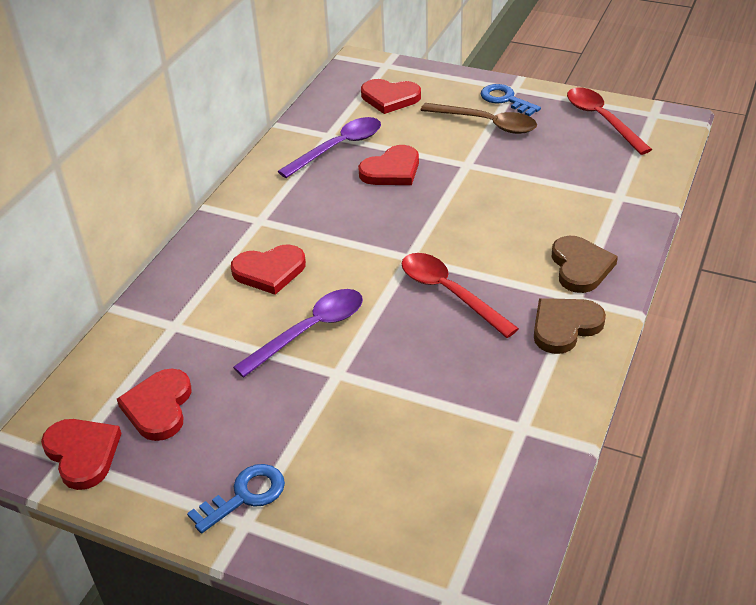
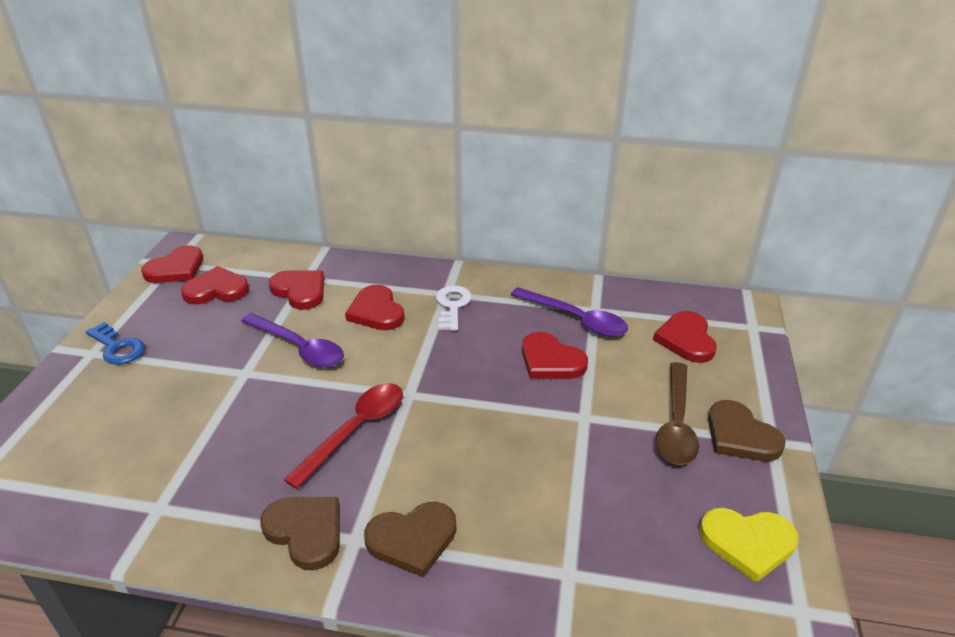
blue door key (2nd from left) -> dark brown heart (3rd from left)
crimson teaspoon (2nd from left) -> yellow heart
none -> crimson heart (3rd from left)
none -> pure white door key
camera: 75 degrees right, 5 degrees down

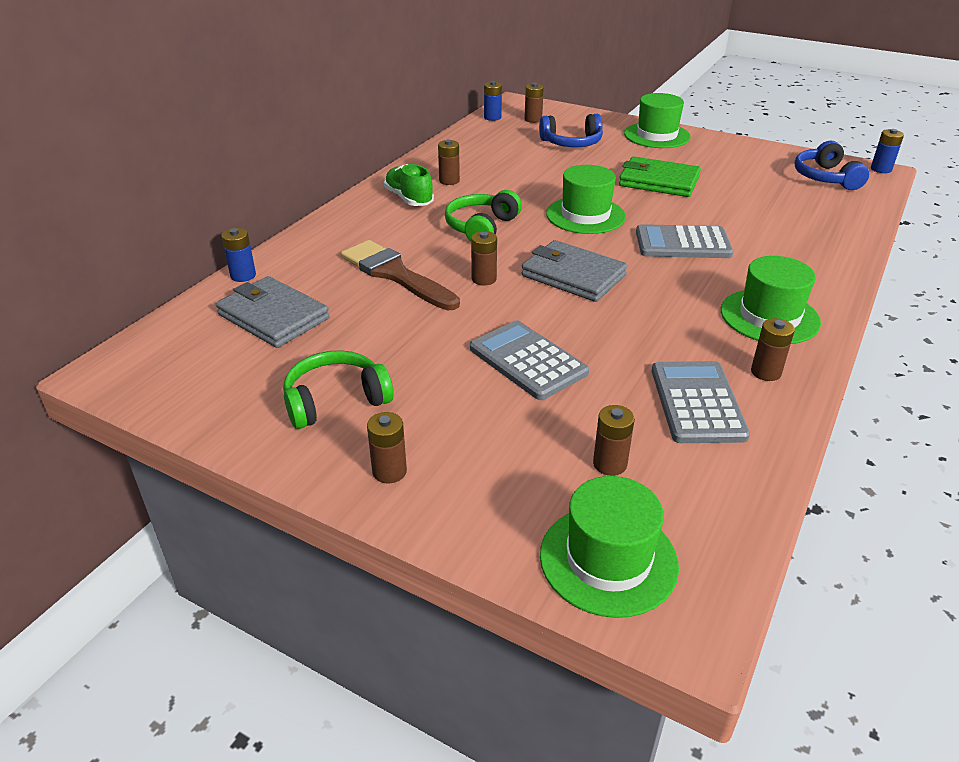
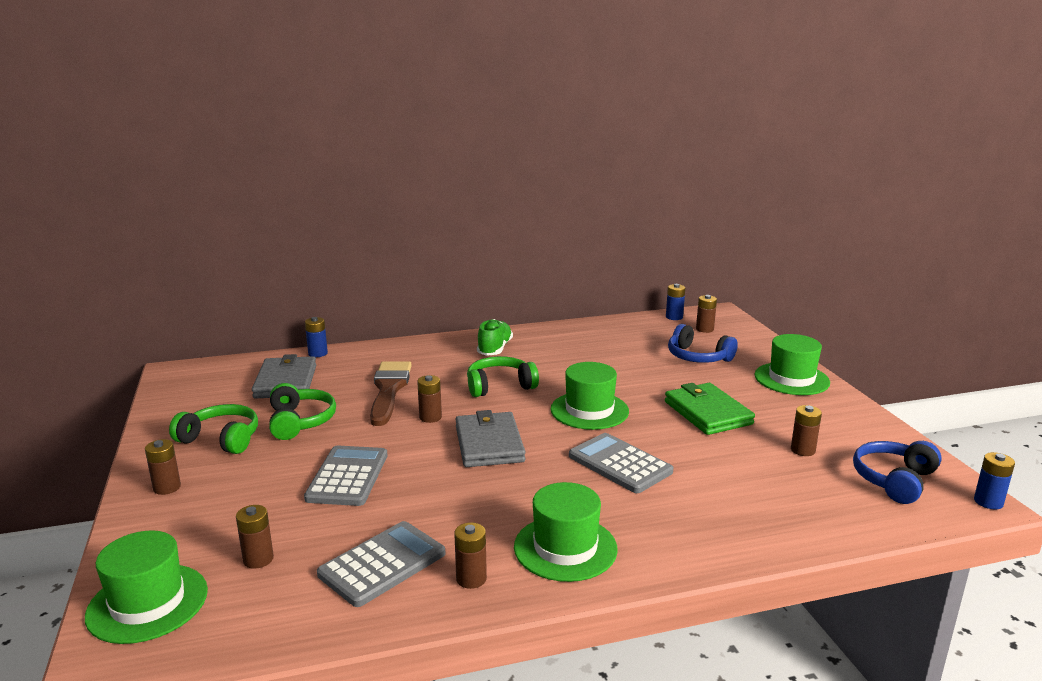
dark brown AA battery (2nd from left in the first image) -> dark brown AA battery (6th from left), move
none -> emerald over-ear headphones (2nd from left)
camera: 45 degrees right, 15 degrees down

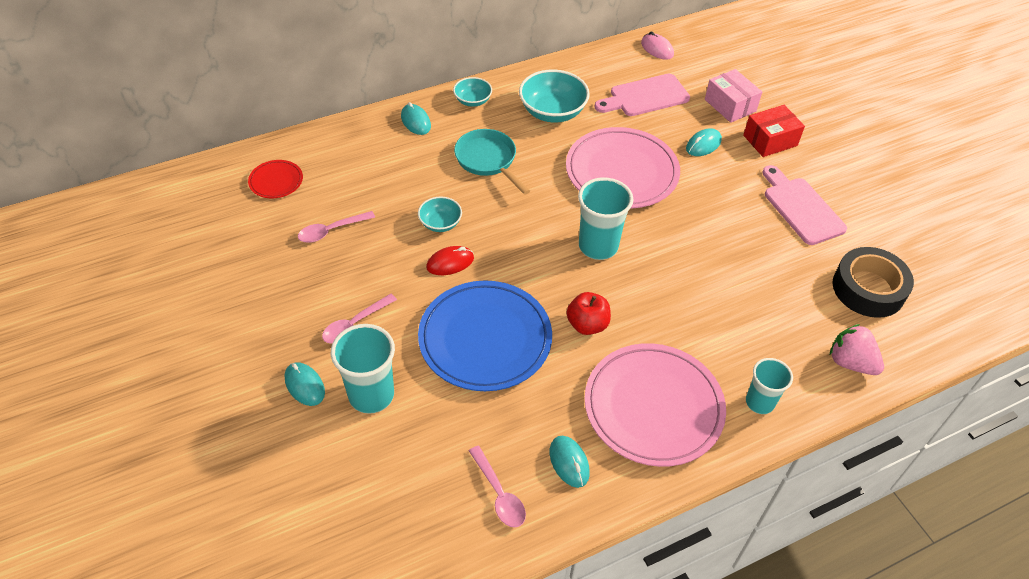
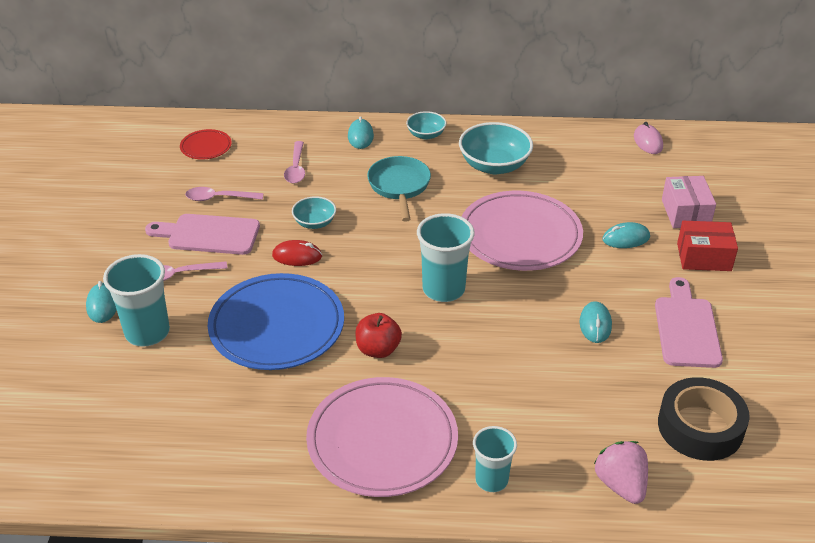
pink teaspoon (3rd from left), move
aqua PC mouse (3rd from left), move
pink bread board (1st from left), move
camera: 30 degrees right, 10 degrees down

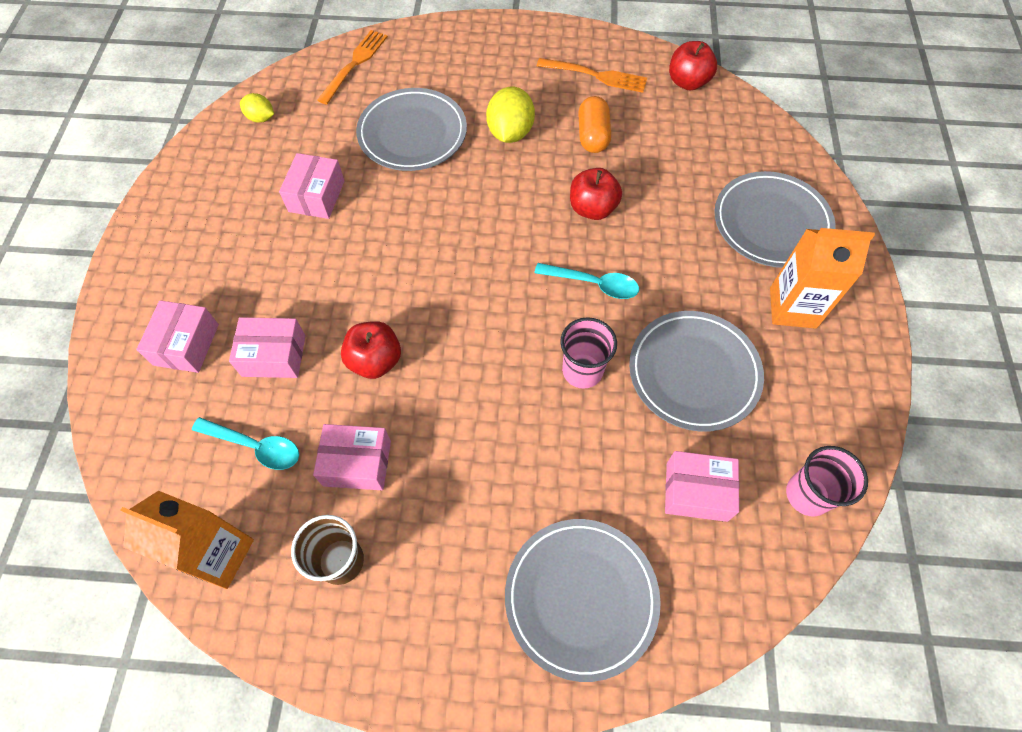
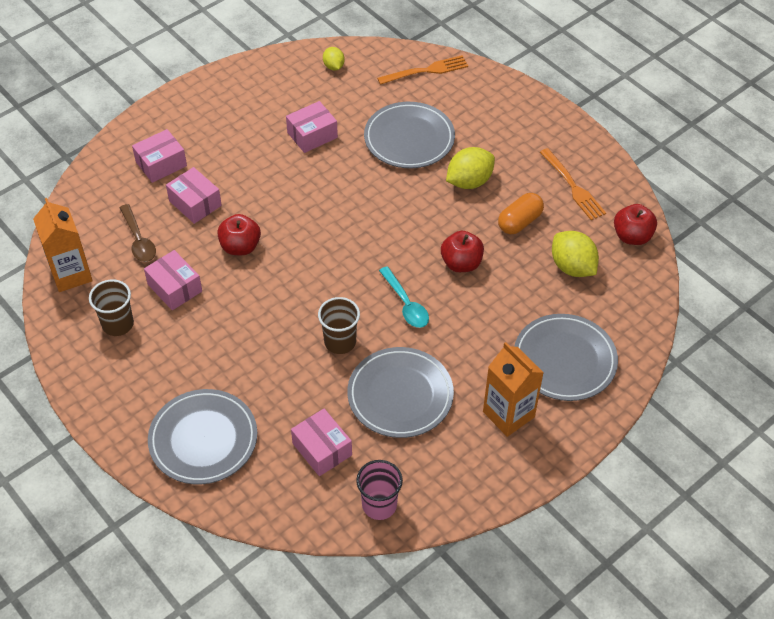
aqua teaspoon (1st from left) -> dark brown teaspoon
pink cup (1st from left) -> dark brown cup (2nd from left)
none -> yellow citrus fruit (3rd from left)
camera: 45 degrees right, 10 degrees down

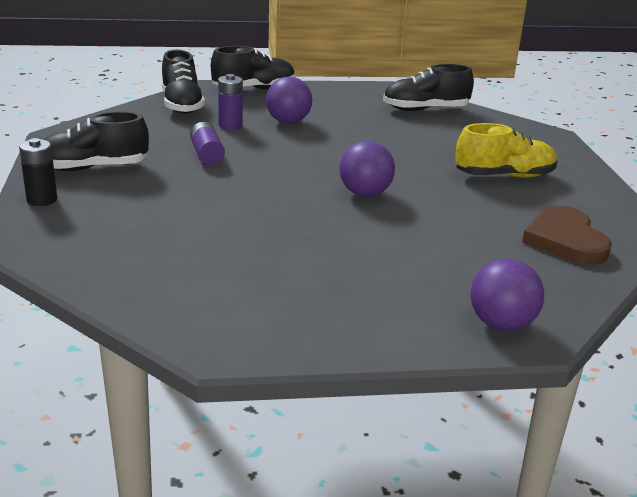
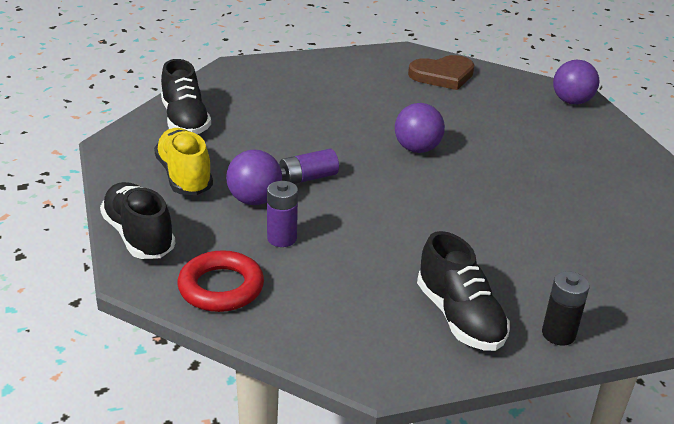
ebony shoe (2nd from left) -> crimson ring
royal purple AA battery (1st from left in the first image) -> royal purple AA battery (2nd from left), move
yellow shoe, move
camera: 100 degrees left, 5 degrees up

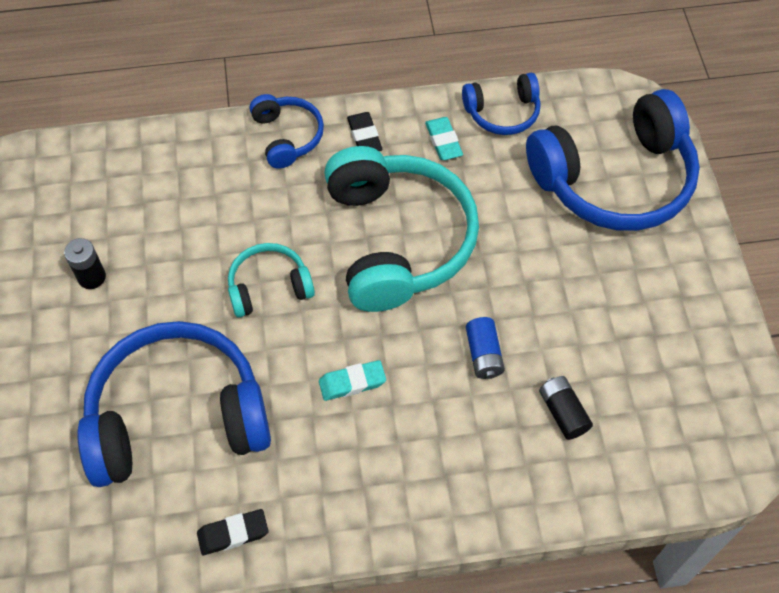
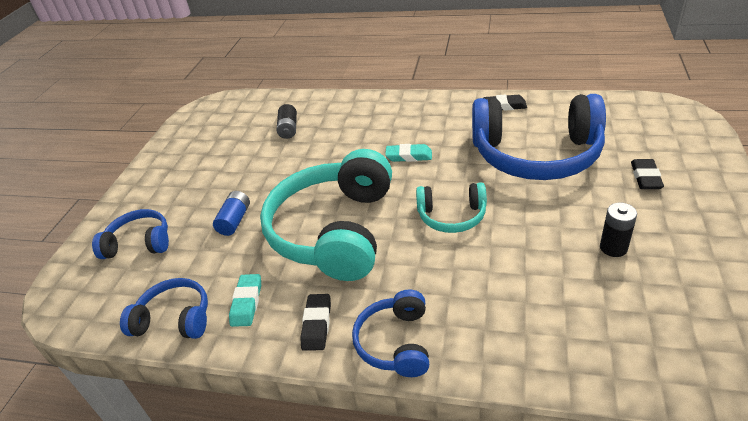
blue AA battery, move
blue over-ear headphones (4th from left in the first image) -> blue over-ear headphones (1st from left), x0.50
none -> ebony gum eraser (3rd from left)
camera: 155 degrees left, 20 degrees down

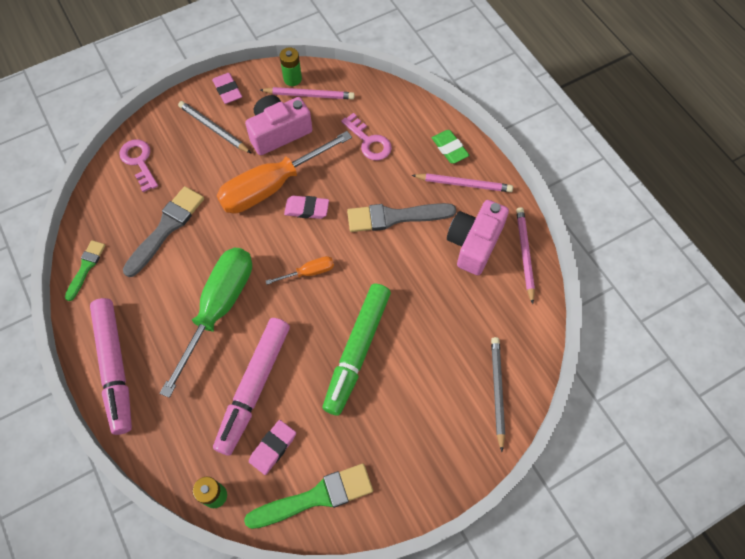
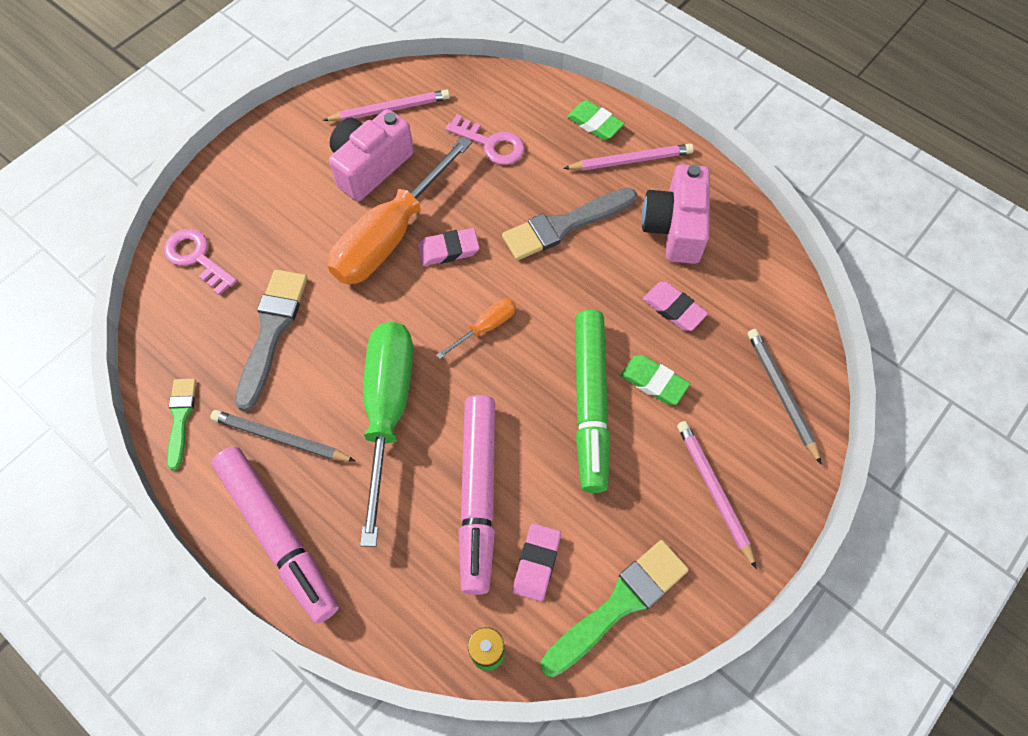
grey pencil (1st from left), move
pink gum eraser (1st from left in the first image) -> pink gum eraser (3rd from left), move
emerald AA battery (2nd from left) -> none
pink pencil (3rd from left), move
none -> emerald gum eraser (2nd from left)
camera: 20 degrees left, 0 degrees up

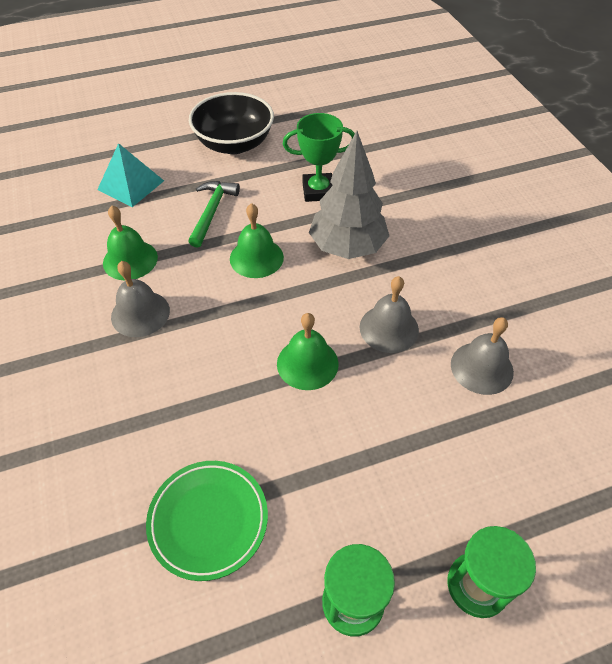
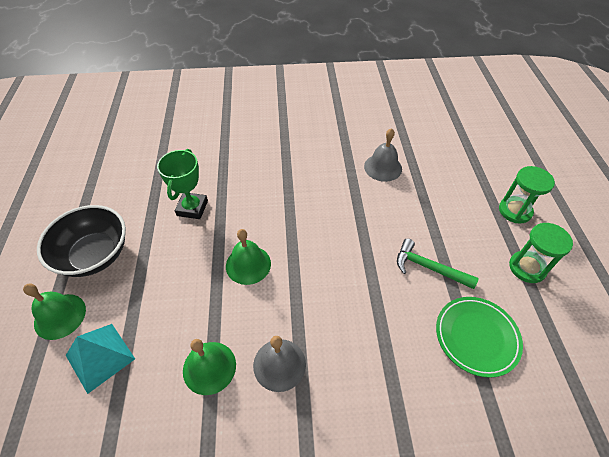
emerald claw hammer, move
emerald school bell (3rd from left in the first image) -> emerald school bell (1st from left), move
grey fir tree -> none
grey school bell (2nd from left) -> none
camera: 75 degrees left, 0 degrees up

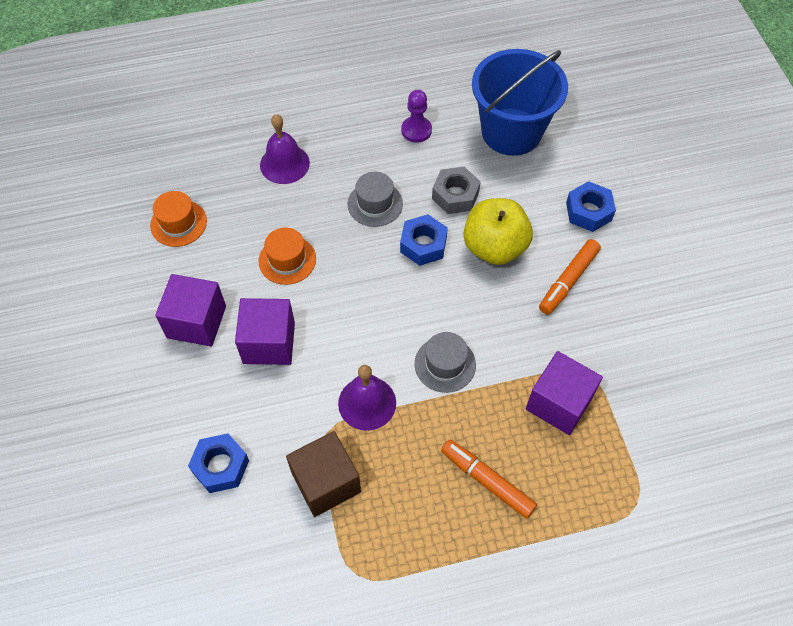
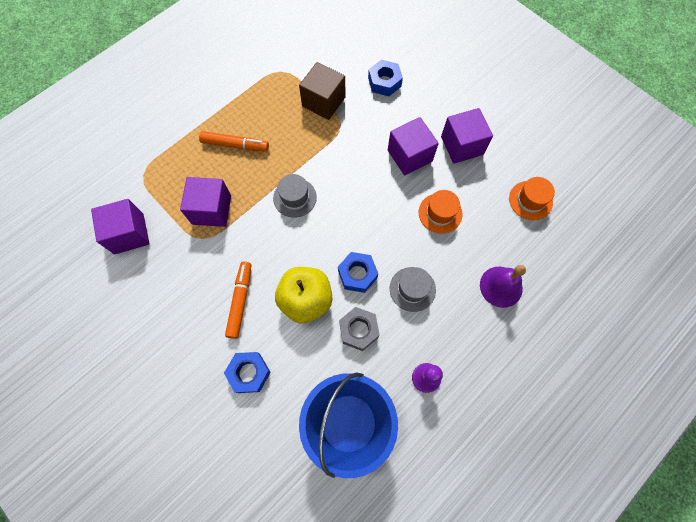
royal purple school bell (2nd from left) -> none
none -> royal purple cube (1st from left)
camera: 150 degrees right, 10 degrees up

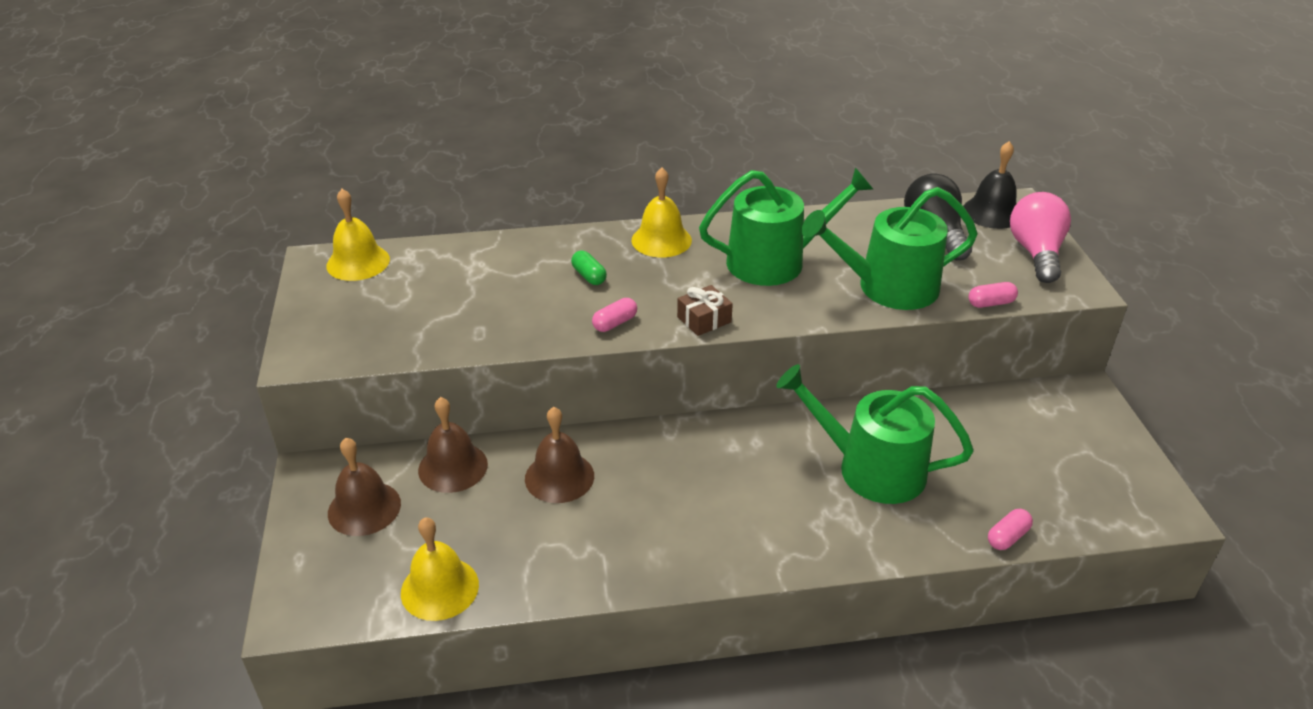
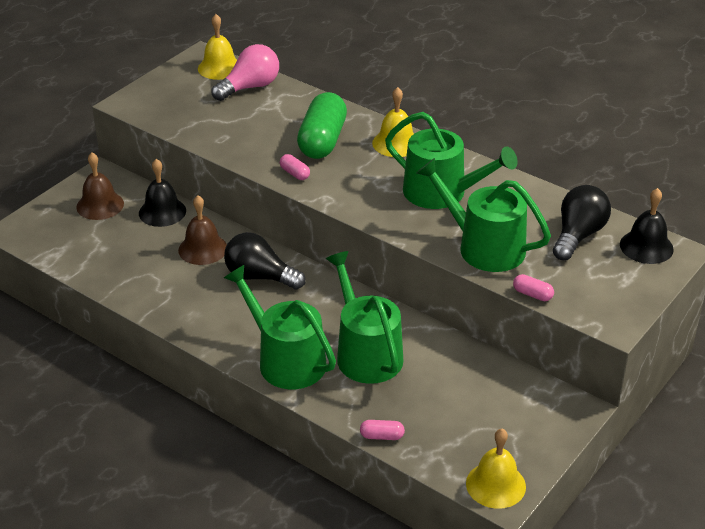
yellow school bell (2nd from left in the first image) -> yellow school bell (3rd from left), move
dark brown school bell (2nd from left) -> ebony school bell (1st from left)
emerald capsule, x2.39
pink capsule (1st from left), 45 degrees clockwise
dark brown gift -> none
pink light bulb, move
none -> ebony light bulb (1st from left)
none -> emerald watering can (1st from left)
camera: 45 degrees right, 0 degrees up

